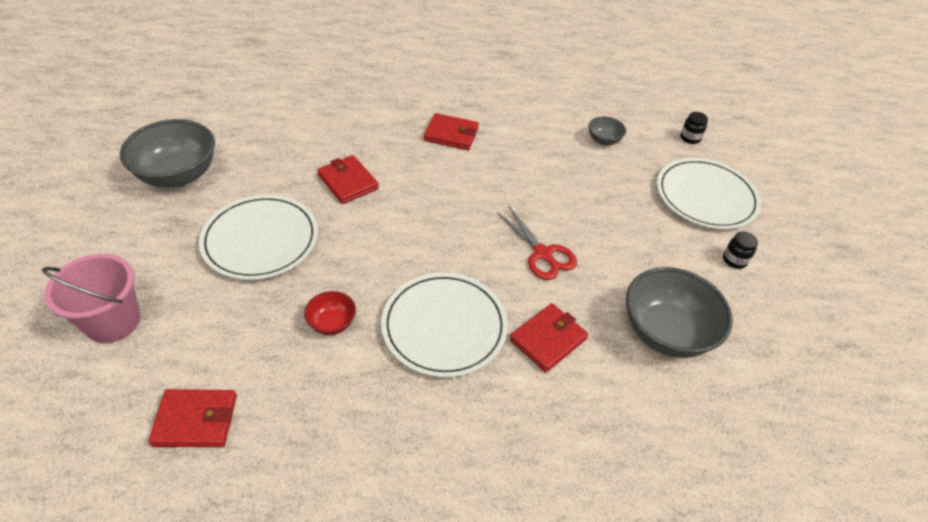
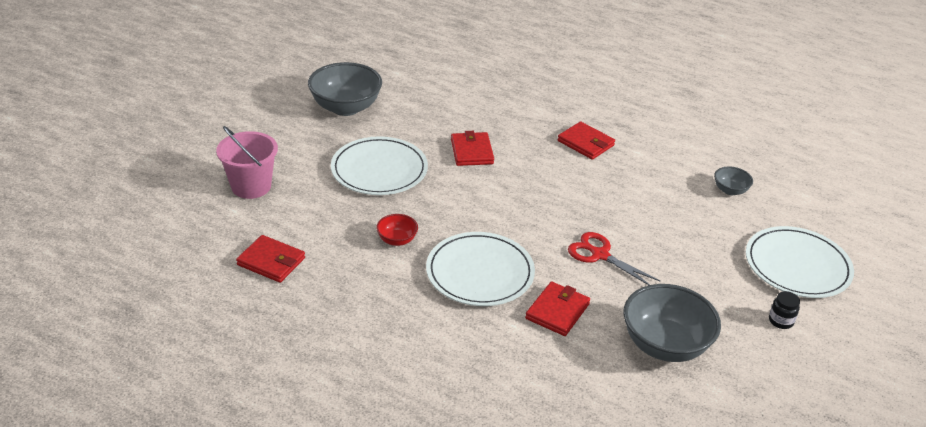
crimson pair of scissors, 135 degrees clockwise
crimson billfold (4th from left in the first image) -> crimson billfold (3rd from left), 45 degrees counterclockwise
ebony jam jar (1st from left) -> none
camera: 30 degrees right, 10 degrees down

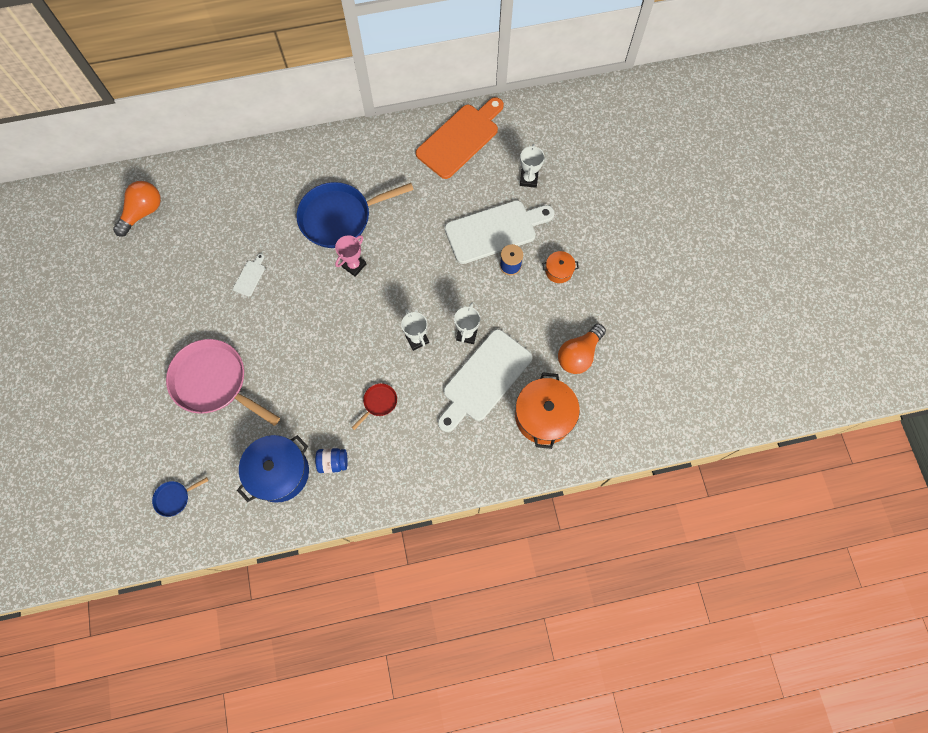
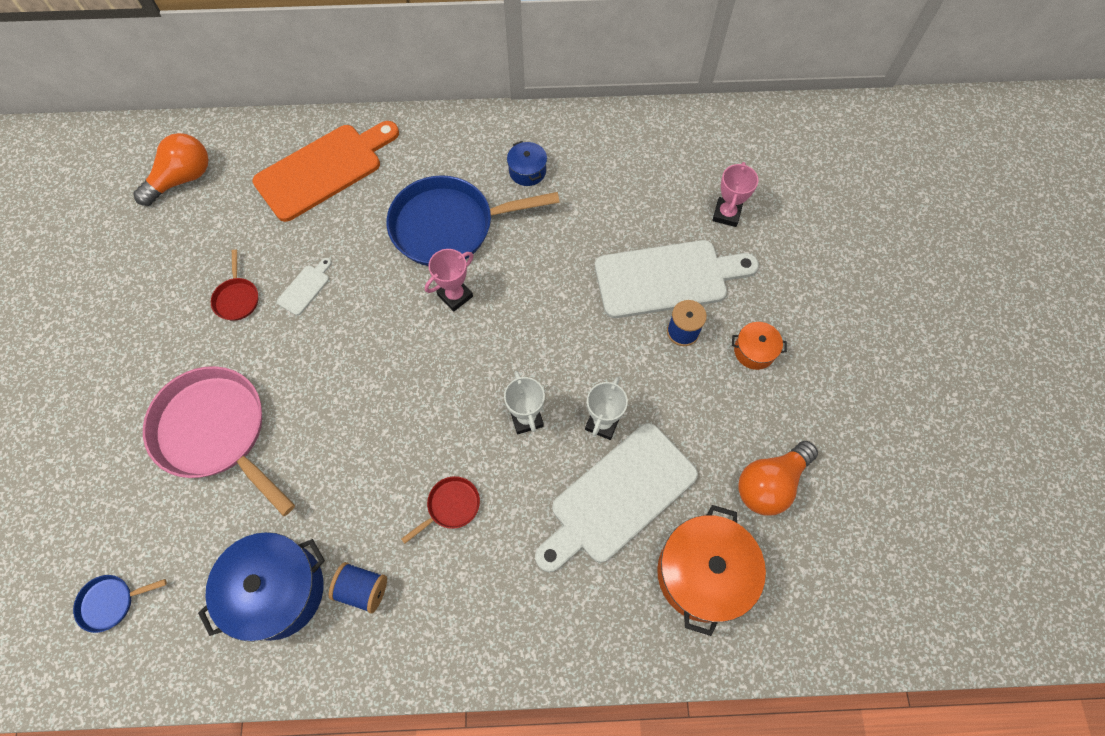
blue jam jar -> blue bobbin (1st from left)
bright orange bread board, move
pure white award cup (3rd from left) -> pink award cup (2nd from left)
none -> crimson skillet (1st from left)
none -> blue cooking pot (2nd from left)
camera: 10 degrees right, 5 degrees down

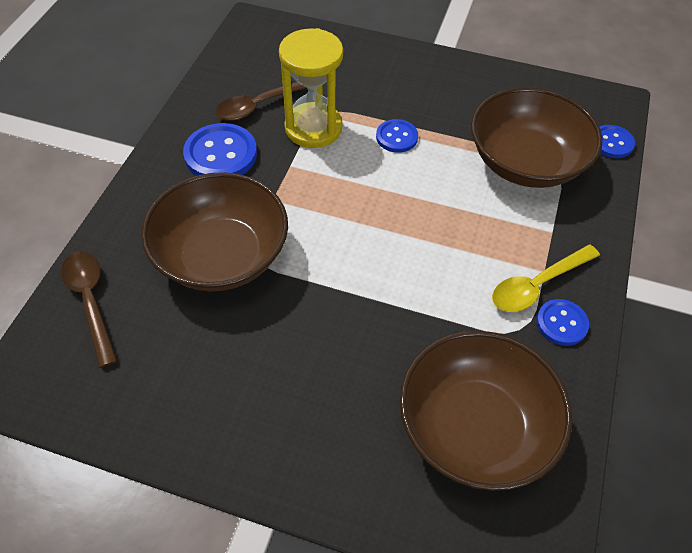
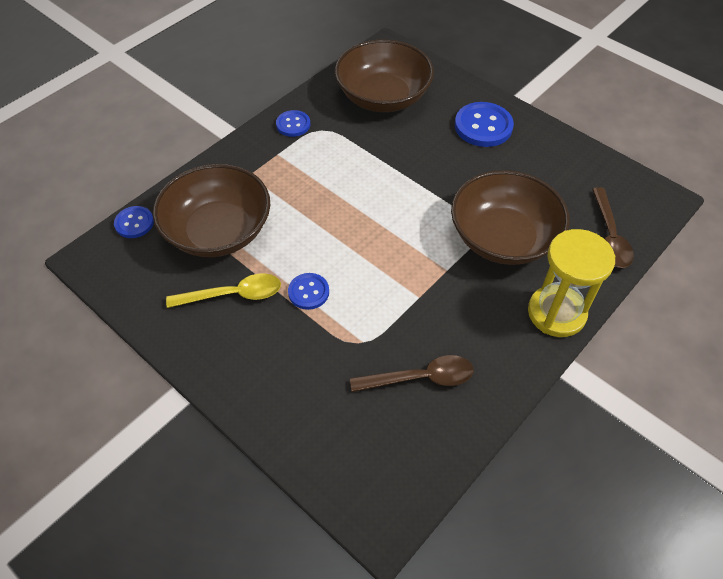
blue button (1st from left in the first image) -> blue button (4th from left), move
yellow sandglass, move
yellow teaspoon, move
camera: 155 degrees left, 0 degrees up

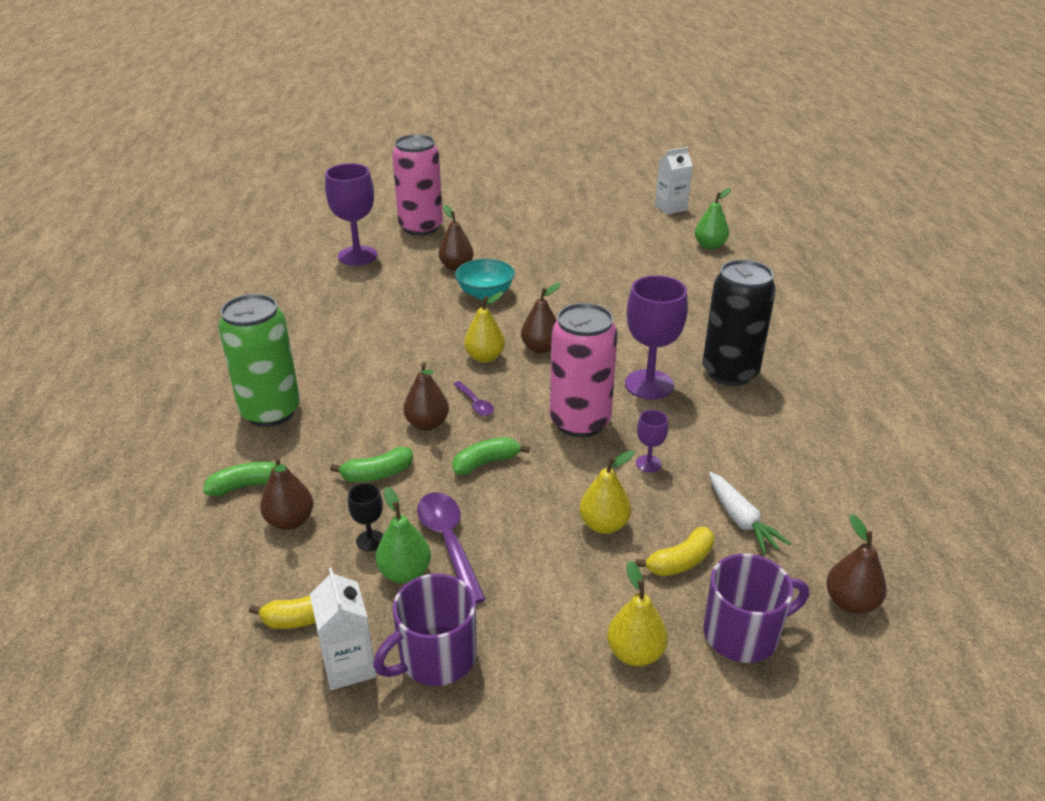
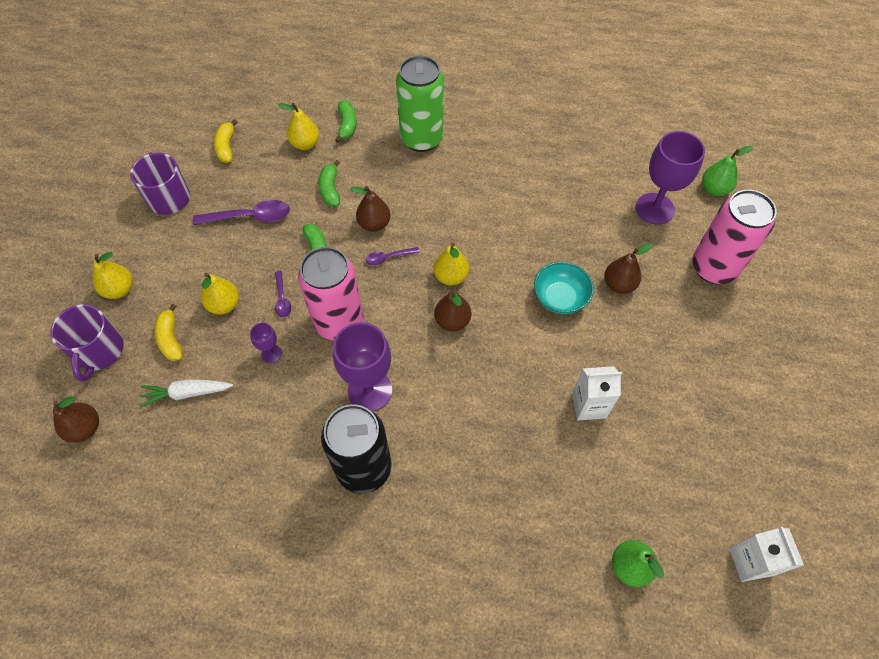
dark brown pear fruit (1st from left) -> yellow pear fruit (3rd from left)
pure white milk carton (1st from left), move
ebony goblet -> none
emerald pear fruit (1st from left in the first image) -> emerald pear fruit (2nd from left), move
none -> royal purple teaspoon (2nd from left)
camera: 105 degrees right, 25 degrees up

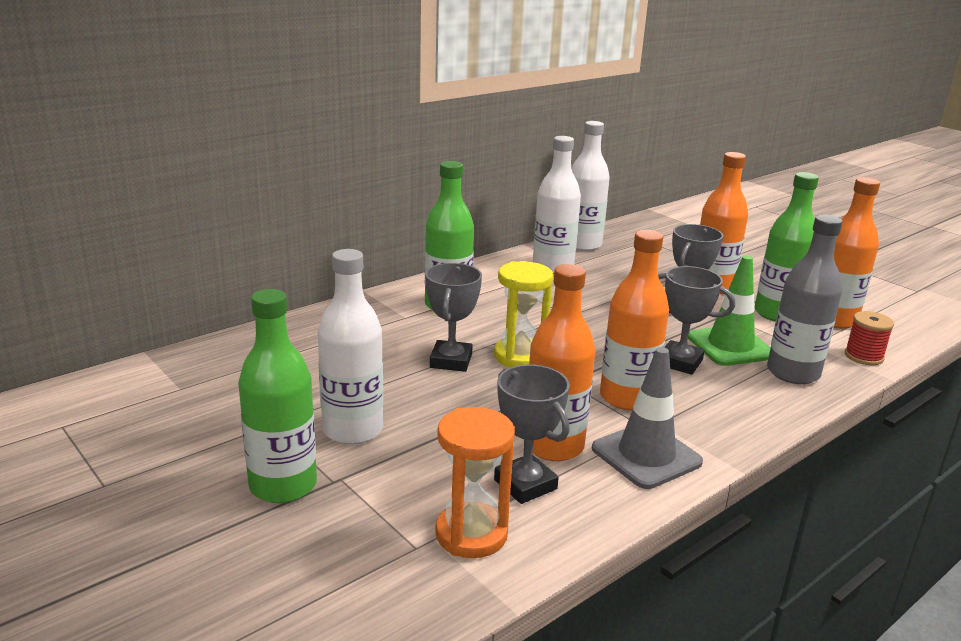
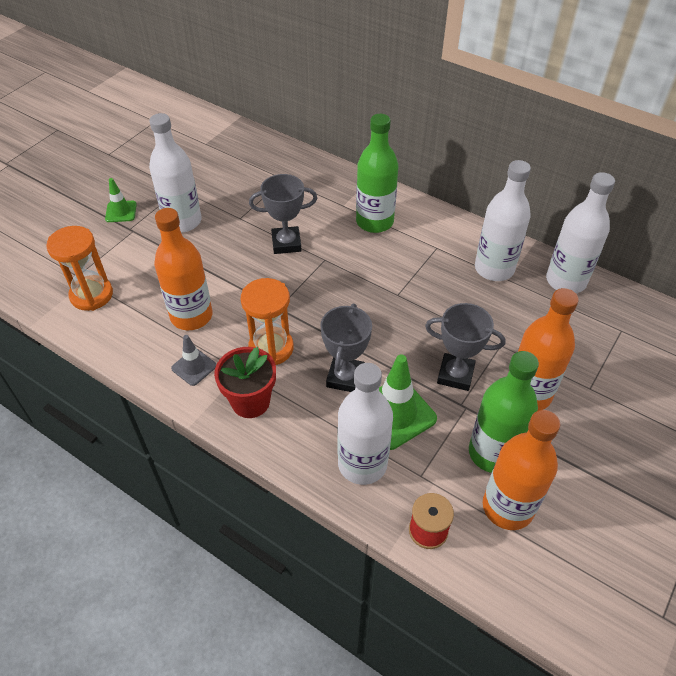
emerald drink bottle (1st from left) -> emerald safety cone (1st from left)
yellow sandglass -> none
grey award cup (2nd from left) -> none
grey safety cone, x0.56
bright orange drink bottle (2nd from left) -> bright orange sandglass (2nd from left)
grey drink bottle -> pure white drink bottle (2nd from left)
none -> crimson flower pot
camera: 75 degrees right, 25 degrees up

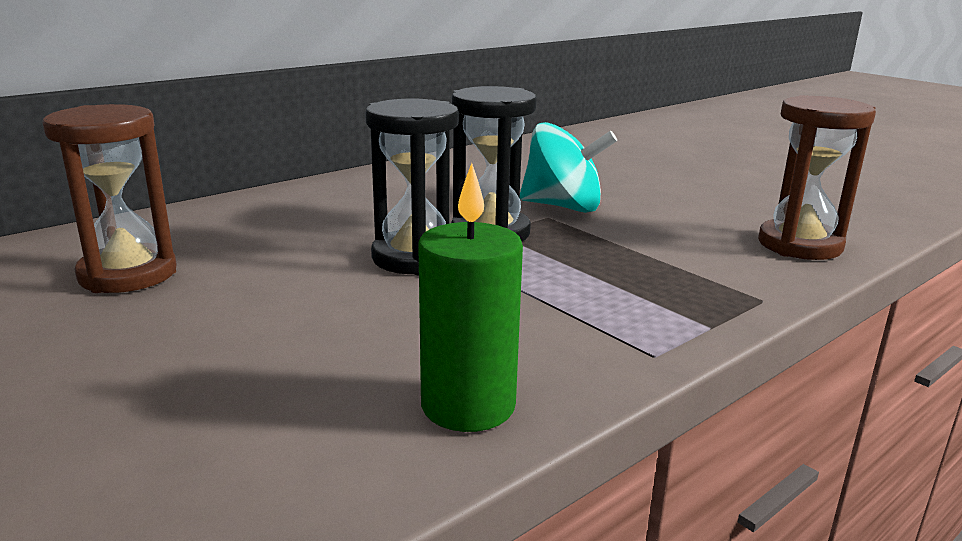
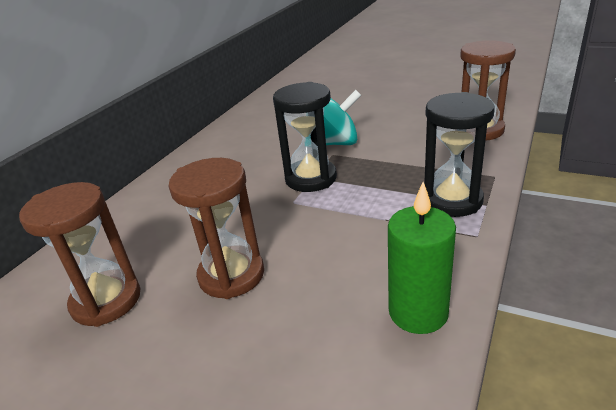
ebony sandglass (1st from left in the first image) -> ebony sandglass (2nd from left), move
none -> dark brown sandglass (2nd from left)
camera: 20 degrees left, 10 degrees up

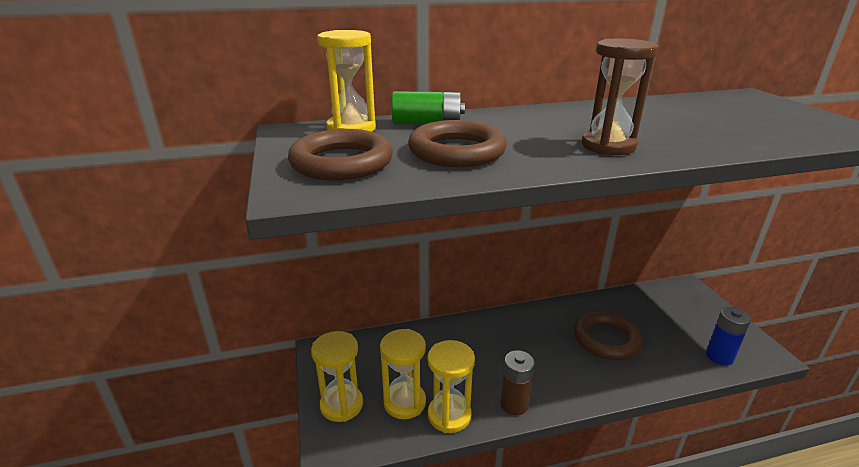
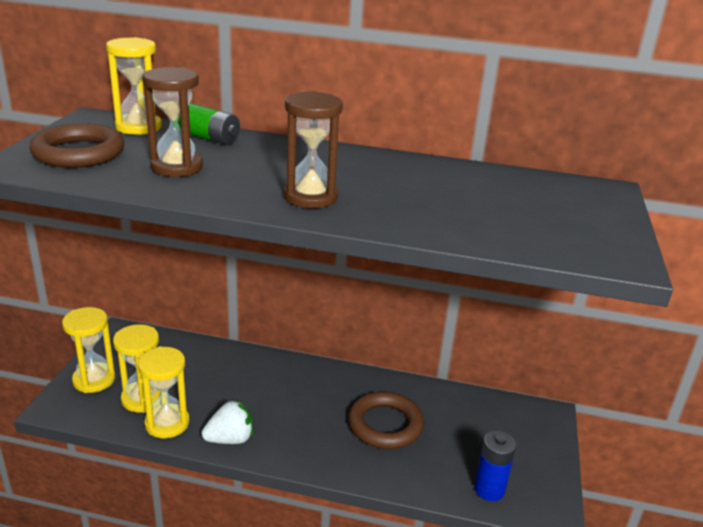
dark brown ring (2nd from left) -> dark brown sandglass (1st from left)
dark brown AA battery -> pure white strawberry
camera: 25 degrees right, 0 degrees up

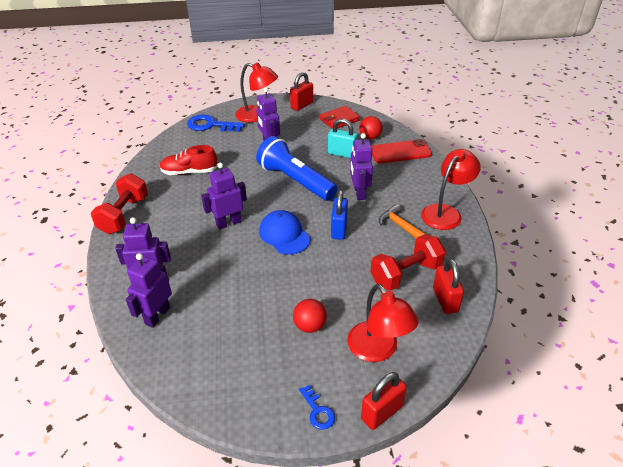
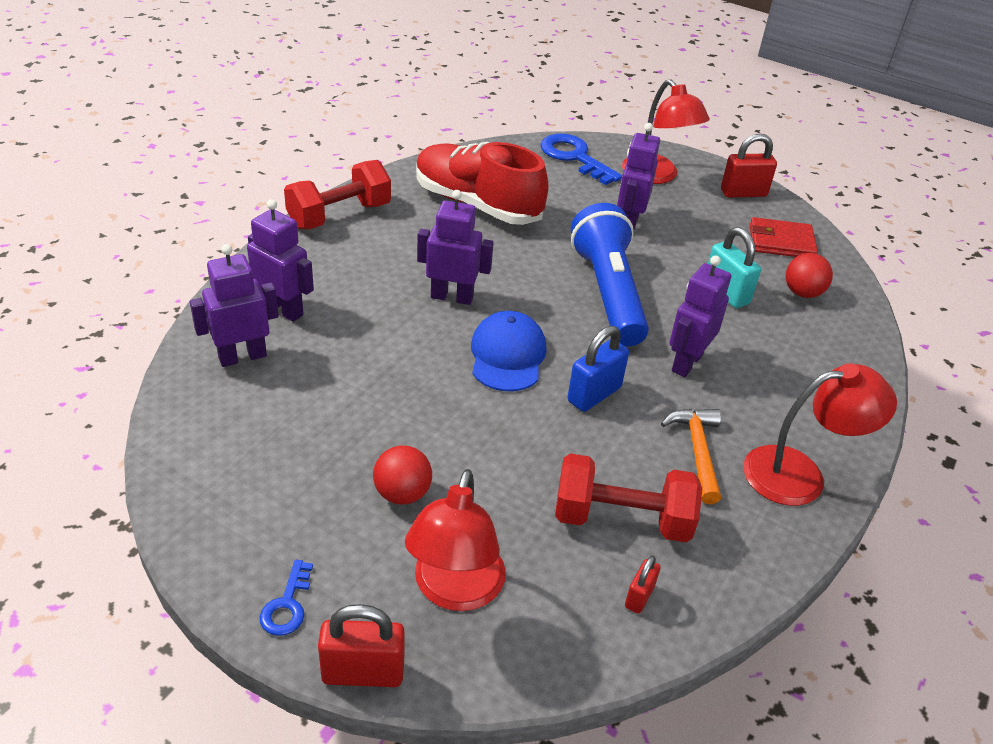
crimson shoe, x1.57
crimson smartphone -> none
crimson lock (3rd from left in the first image) -> crimson lock (2nd from left), x0.57
camera: 35 degrees right, 0 degrees up

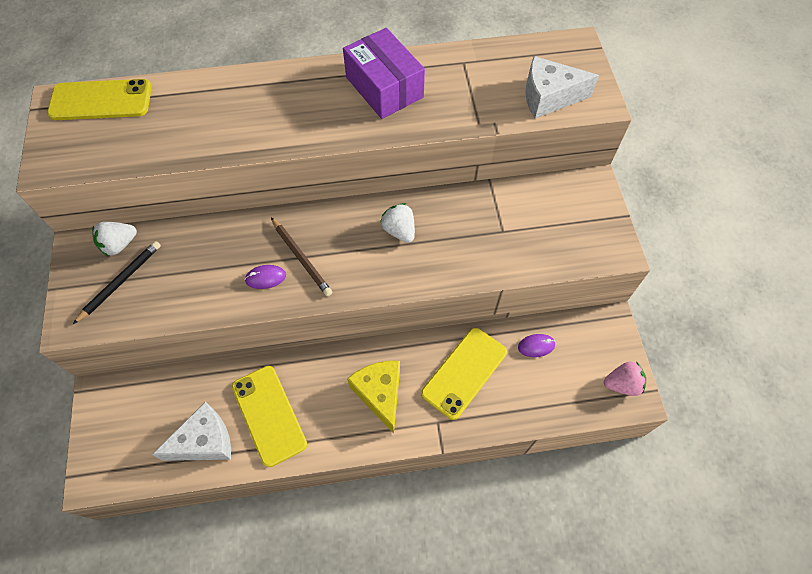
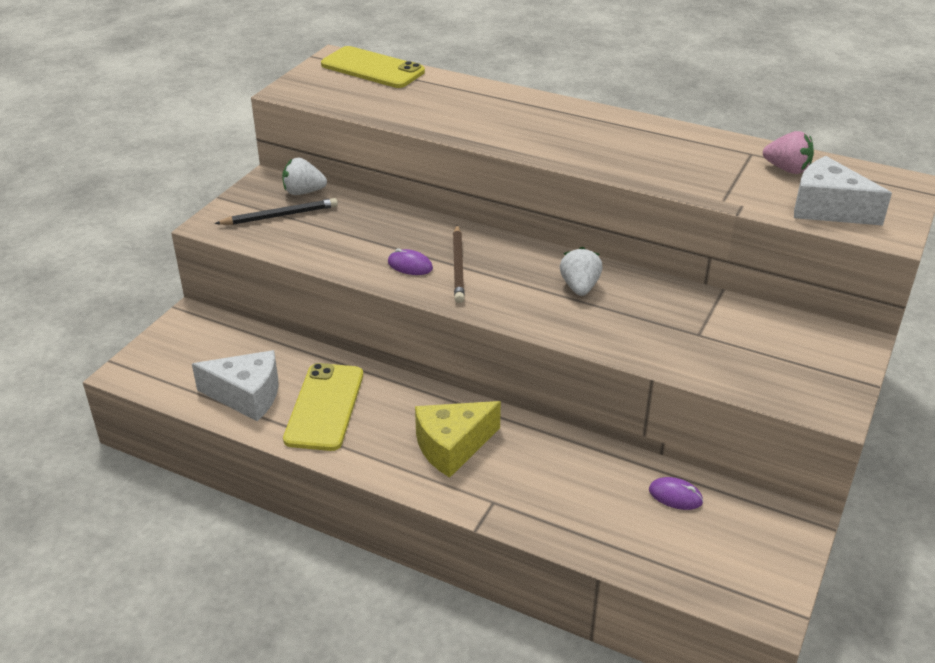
royal purple box -> none
yellow piece of cheese, 135 degrees counterclockwise
yellow smartphone (3rd from left) -> none
pink strawberry, move
camera: 35 degrees right, 25 degrees down

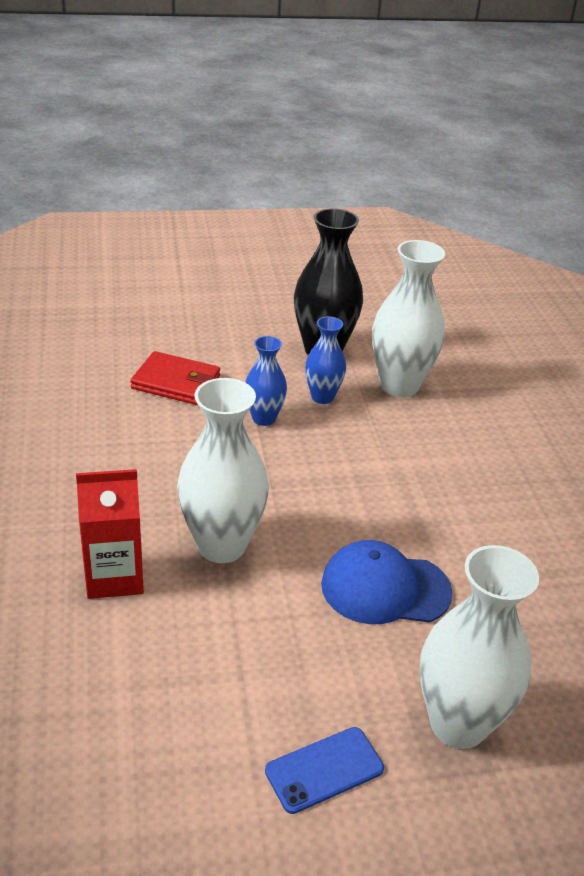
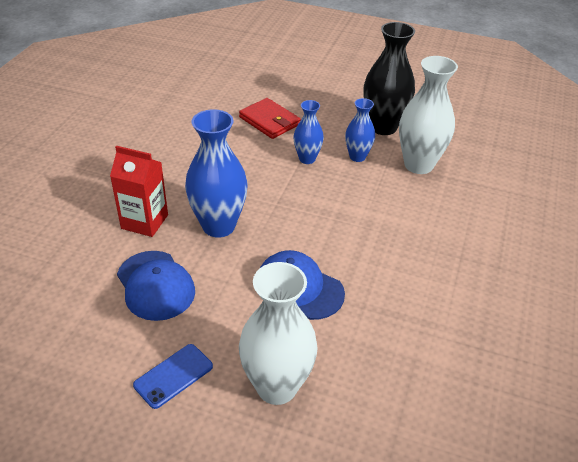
pure white vase (1st from left) -> blue vase (1st from left)
blue smartphone, 45 degrees counterclockwise
none -> blue baseball cap (1st from left)
camera: 30 degrees right, 5 degrees up

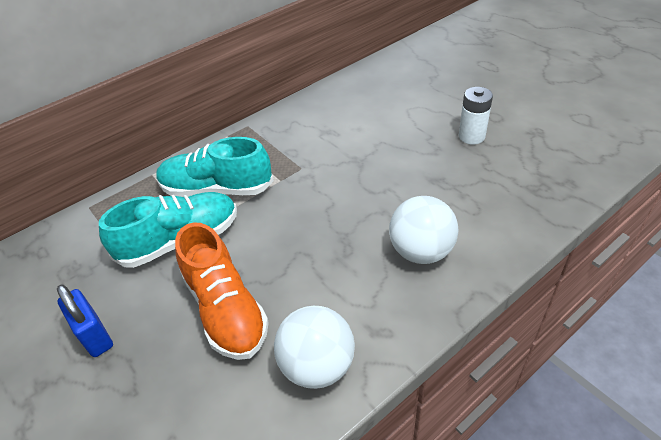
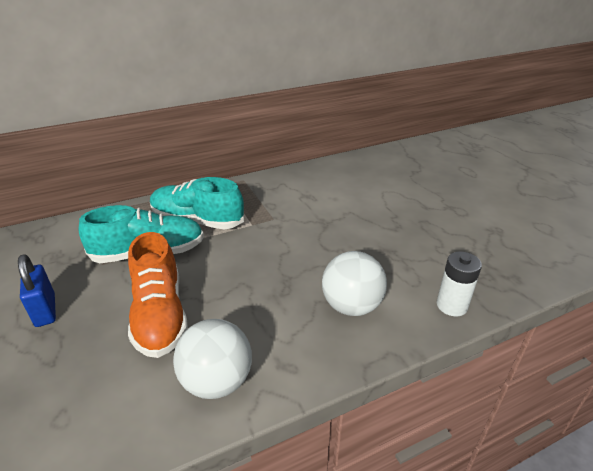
pure white AA battery, move
camera: 10 degrees right, 10 degrees down

